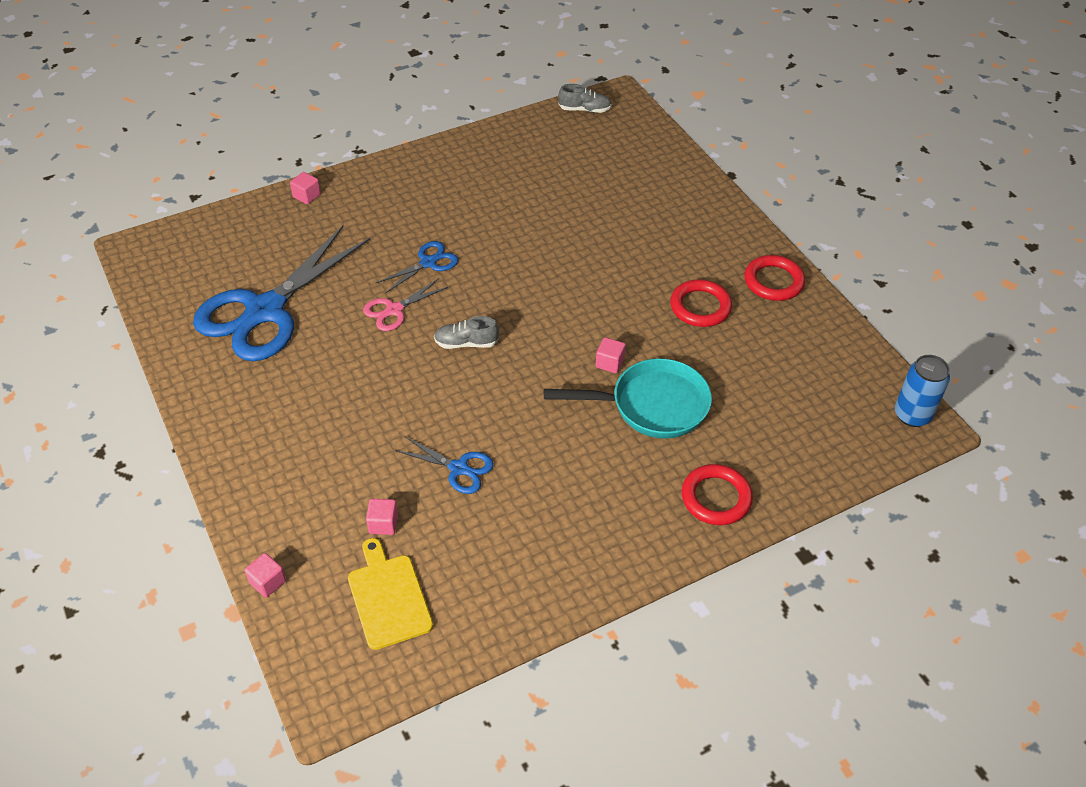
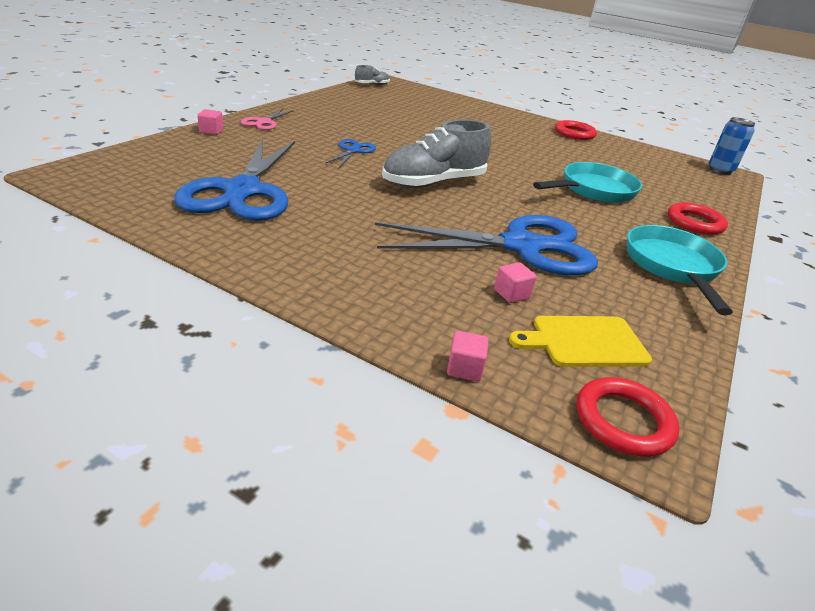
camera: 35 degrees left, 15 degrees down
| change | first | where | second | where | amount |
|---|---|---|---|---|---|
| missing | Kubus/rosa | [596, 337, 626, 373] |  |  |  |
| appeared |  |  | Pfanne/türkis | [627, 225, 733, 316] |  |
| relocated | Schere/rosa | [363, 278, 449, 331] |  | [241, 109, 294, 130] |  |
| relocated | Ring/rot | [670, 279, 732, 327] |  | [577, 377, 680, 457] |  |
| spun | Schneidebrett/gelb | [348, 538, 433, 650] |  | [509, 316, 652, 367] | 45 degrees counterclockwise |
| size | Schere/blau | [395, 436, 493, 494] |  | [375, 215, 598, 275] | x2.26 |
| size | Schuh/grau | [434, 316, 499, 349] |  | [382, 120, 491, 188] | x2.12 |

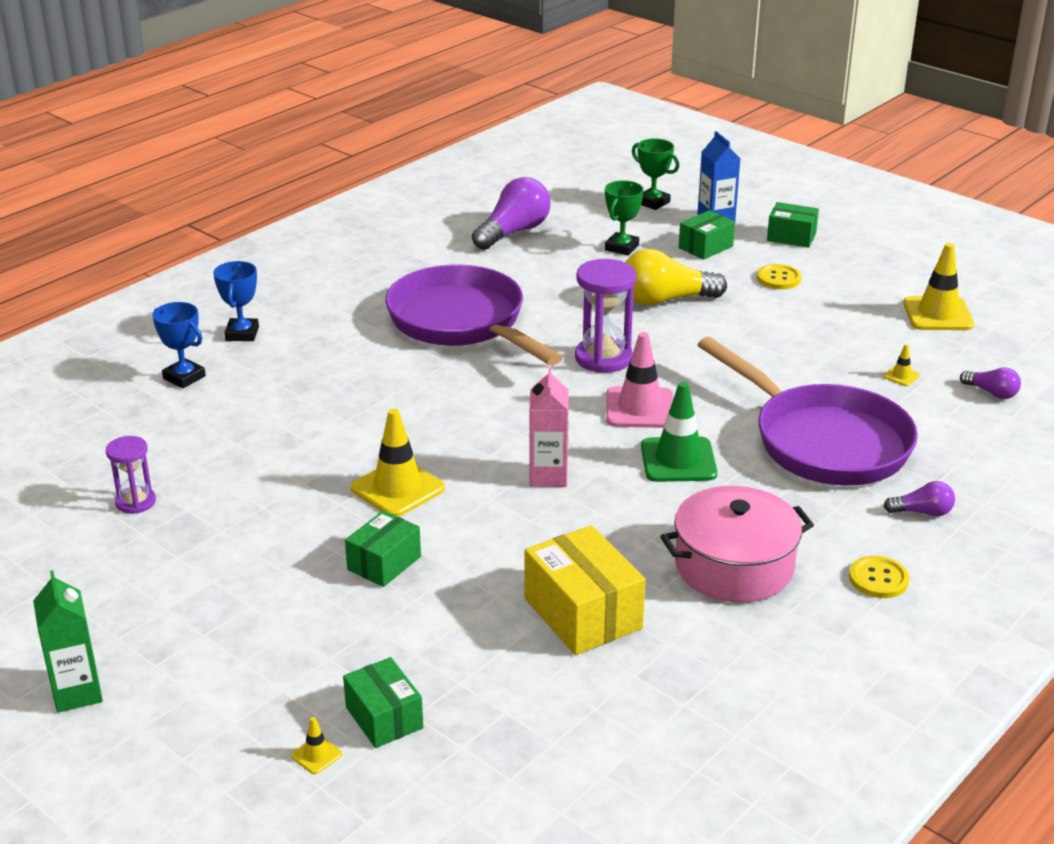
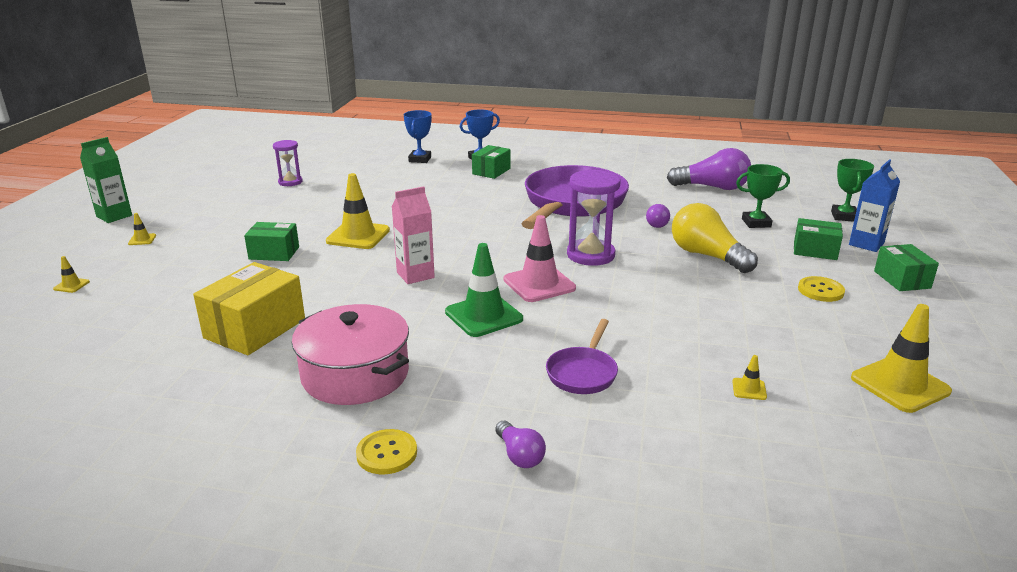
camera: 60 degrees right, 5 degrees down
| change | first | where | second | where | amount |
|---|---|---|---|---|---|
| appeared |  |  | Leitkegel/gelb | [128, 213, 156, 245] |  |
| relocated | Schachtel/grün | [343, 657, 423, 748] |  | [472, 145, 510, 179] |  |
| relocated | Glühbirne/lila | [960, 367, 1021, 399] |  | [646, 204, 670, 228] |  |
| size | Pfanne/lila | [698, 337, 918, 486] |  | [546, 319, 618, 394] | x0.46 |

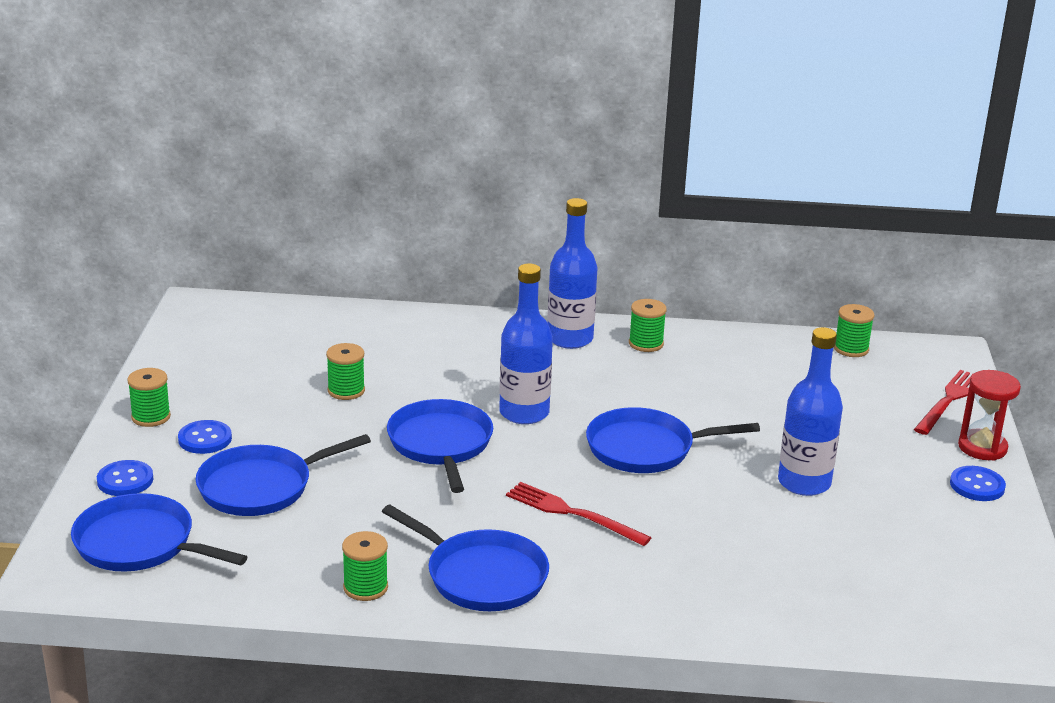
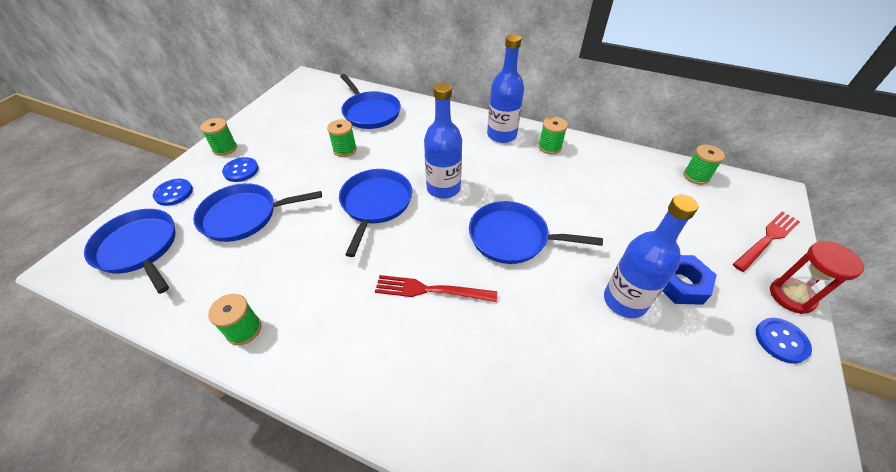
camera: 20 degrees right, 20 degrees up
| change | first | where | second | where | amount |
|---|---|---|---|---|---|
| appeared |  |  | Sechskantmutter/blau | [662, 255, 717, 305] |  |
| relocated | Pfanne/blau | [382, 505, 549, 611] |  | [340, 74, 401, 129] |  |
| spun | Gabel/rot | [506, 482, 652, 546] |  | [375, 275, 497, 302] | 45 degrees counterclockwise |

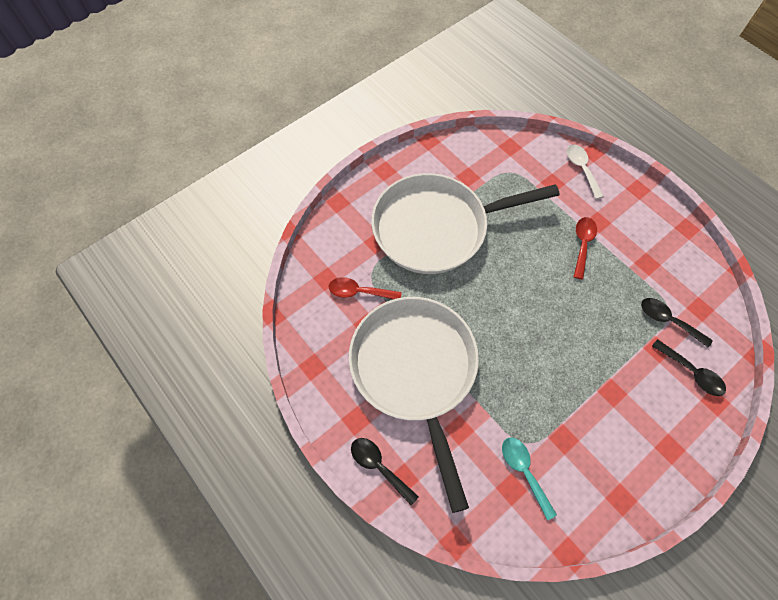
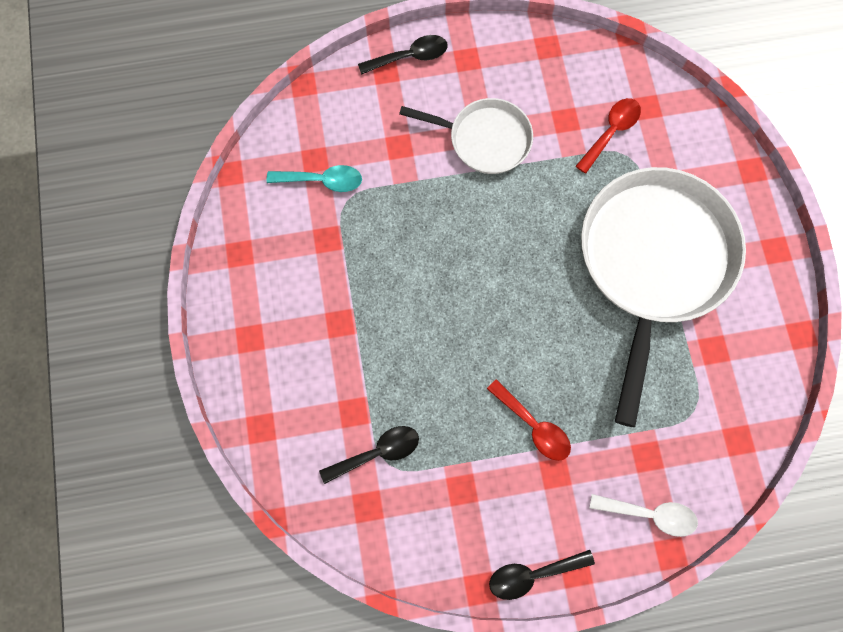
camera: 120 degrees right, 10 degrees up
| change | first | where | second | where | amount |
|---|---|---|---|---|---|
| relocated | Löffel/schwarz | [652, 339, 726, 396] |  | [489, 550, 595, 600] |  |
| size | Pfanne/weiß | [349, 297, 479, 513] |  | [399, 98, 533, 174] | x0.53 |

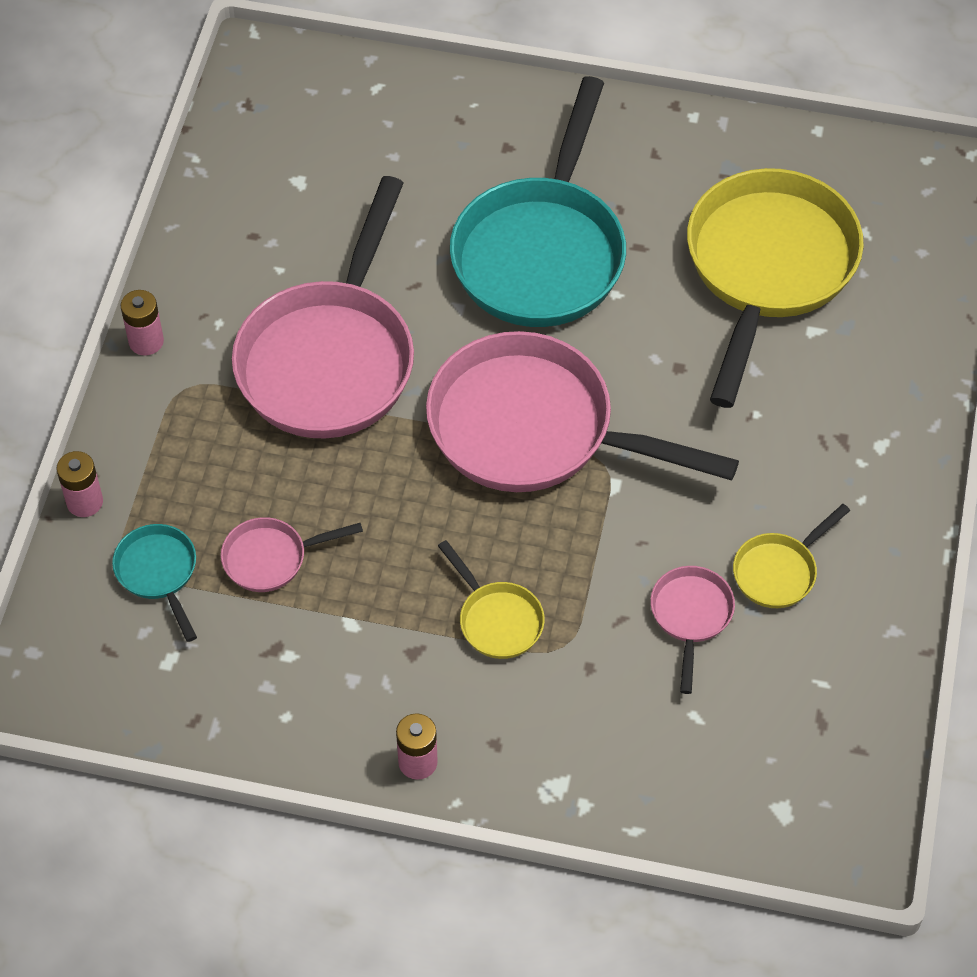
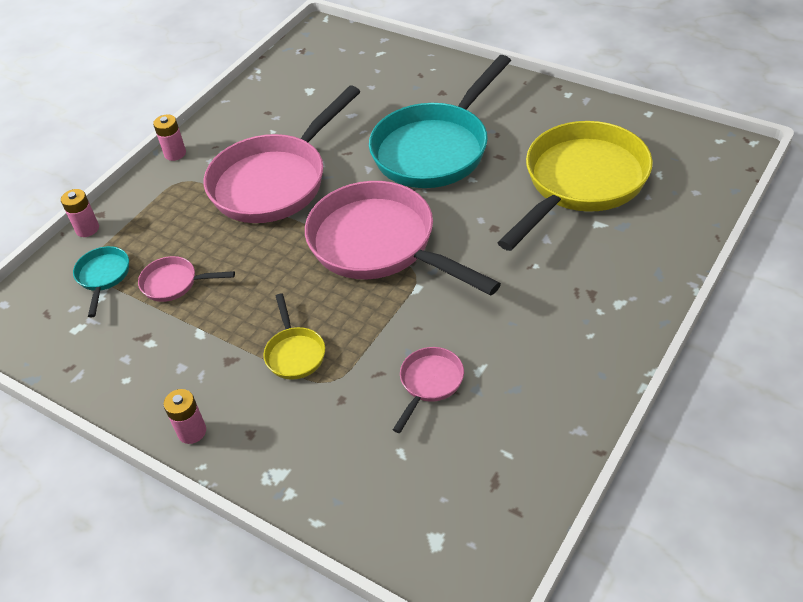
camera: 25 degrees right, 10 degrees down
| change | first | where | second | where | amount |
|---|---|---|---|---|---|
| missing | Pfanne/gelb | [733, 504, 850, 608] |  |  |  |

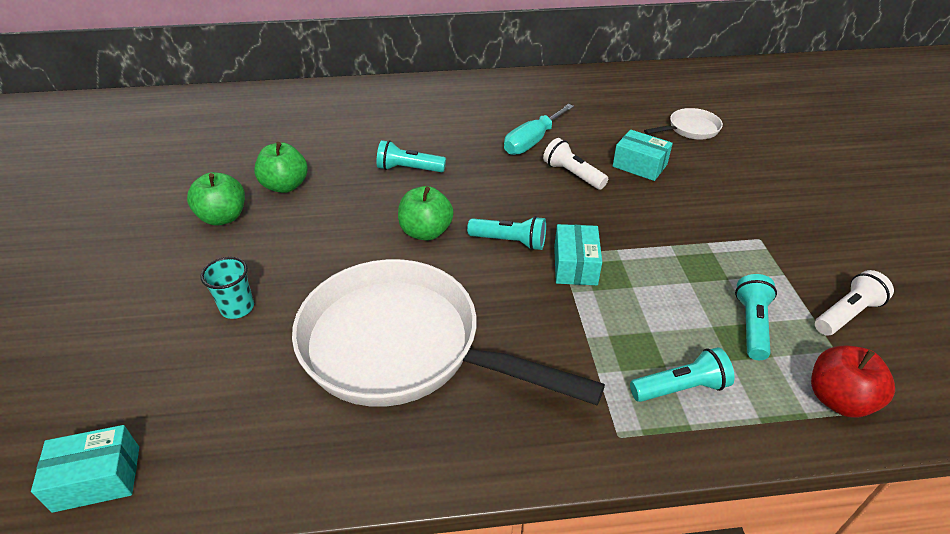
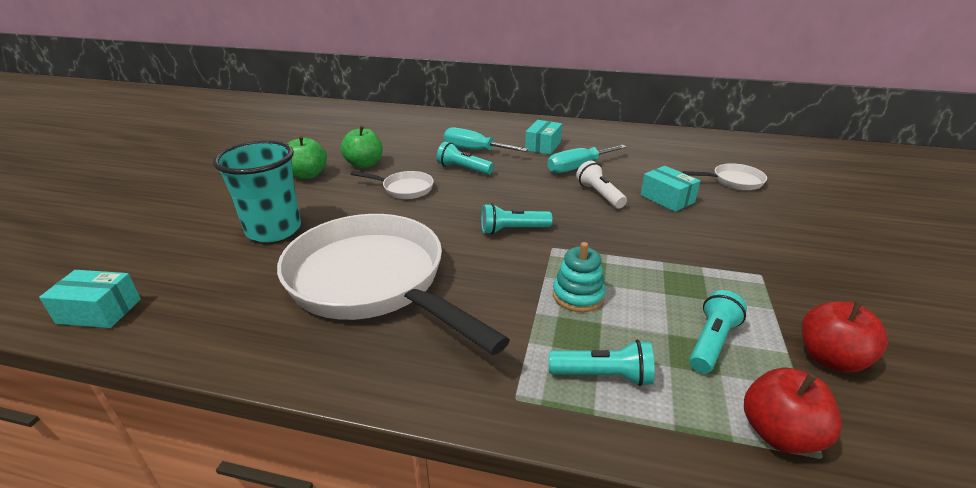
camera: 20 degrees right, 10 degrees down
| change | first | where | second | where | amount |
|---|---|---|---|---|---|
| missing | Apfel/grün | [398, 186, 454, 241] |  |  |  |
| appeared |  |  | Pfanne/weiß | [351, 171, 434, 199] |  |
| appeared |  |  | Schraubenzieher/türkis | [444, 127, 528, 152] |  |
| appeared |  |  | Stapelspielzeug/türkis | [553, 242, 606, 312] |  |
| relocated | Schachtel/türkis | [554, 224, 602, 285] |  | [525, 120, 562, 155] |  |
| exchanged | Taschenlampe/weiß | [815, 270, 894, 336] | Apfel/rot | [802, 301, 888, 373] |  |
| spun | Taschenlampe/türkis | [467, 216, 546, 251] |  | [481, 203, 553, 234] | 135 degrees clockwise |
| size | Becher/türkis | [200, 257, 254, 319] |  | [213, 140, 301, 242] | x1.98 |

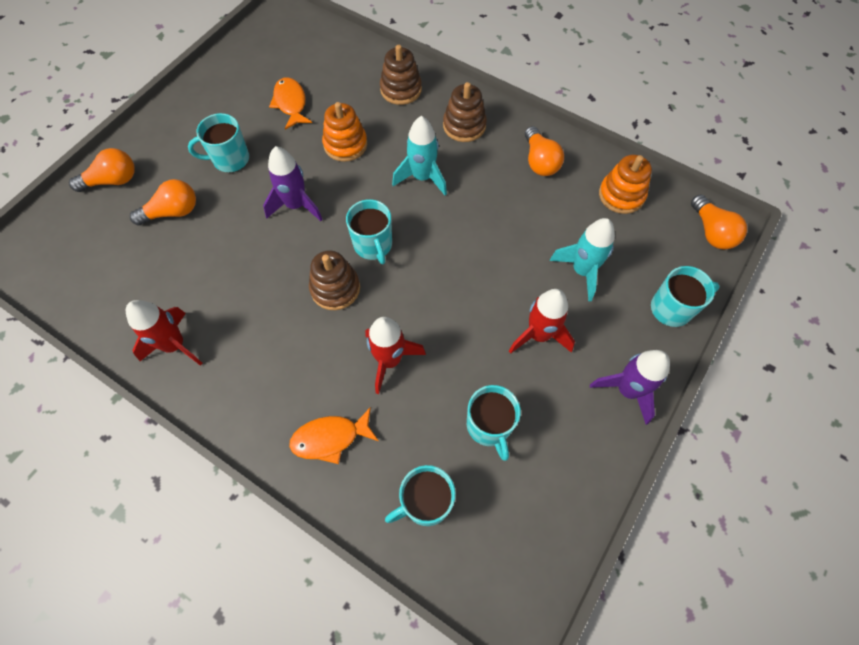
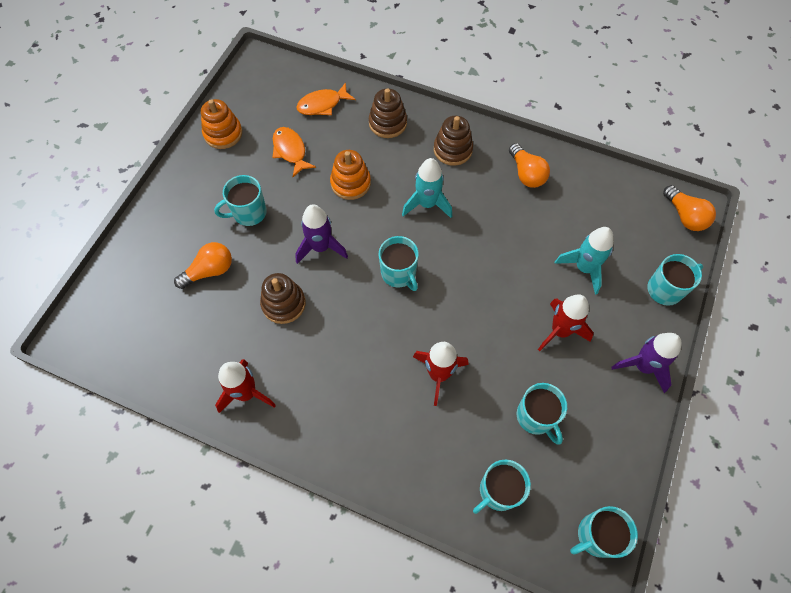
camera: 10 degrees left, 0 degrees up
| change | first | where | second | where | amount |
|---|---|---|---|---|---|
| missing | Glühbirne/orange | [69, 148, 135, 192] |  |  |  |
| appeared |  |  | Tasse/türkis | [570, 506, 638, 558] |  |
| relocated | Fisch/orange | [289, 407, 379, 464] |  | [296, 82, 356, 115] |  |
| relocated | Stapelspielzeug/braun | [309, 250, 360, 310] |  | [260, 273, 306, 324] |  |
| relocated | Stapelspielzeug/orange | [599, 155, 652, 214] |  | [201, 99, 242, 149] |  |

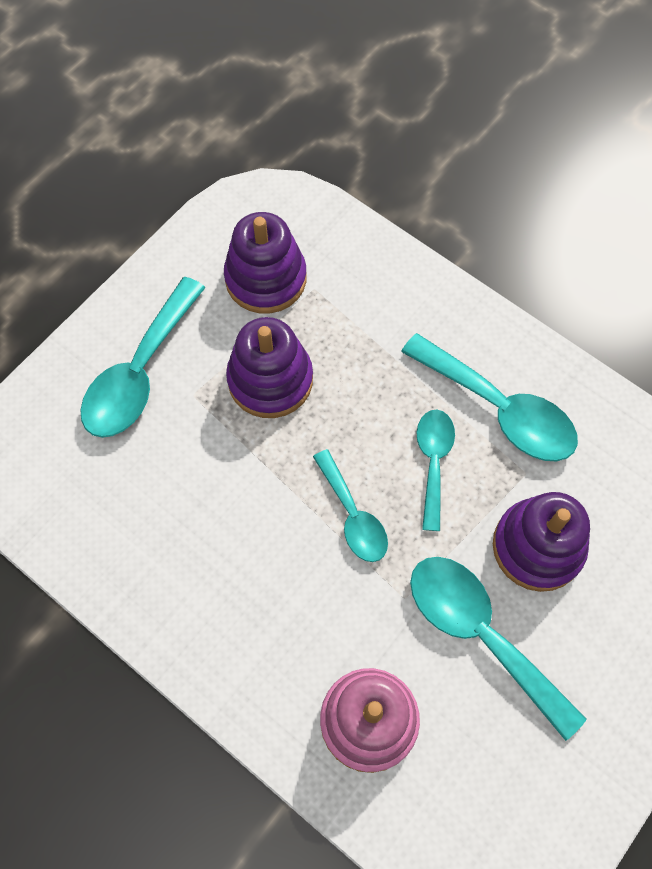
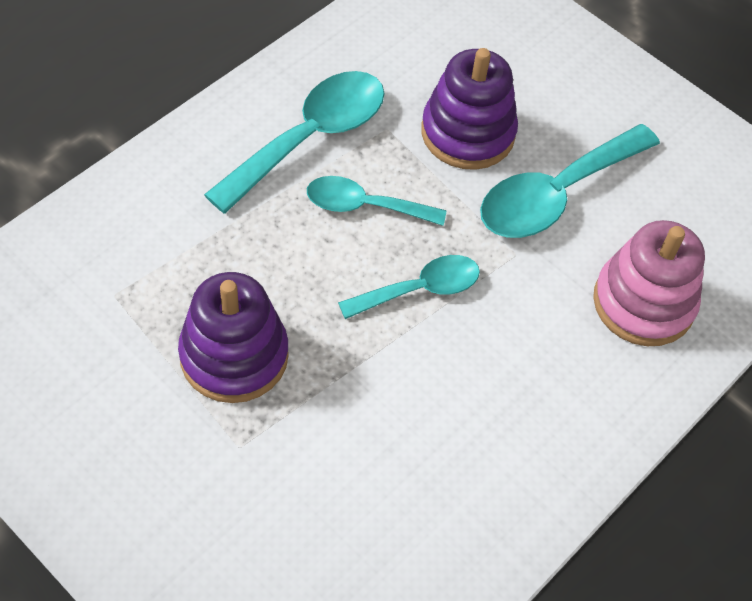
camera: 90 degrees left, 10 degrees down
| change | first | where | second | where | amount |
|---|---|---|---|---|---|
| missing | Löffel/türkis | [80, 277, 206, 438] |  |  |  |
| missing | Stapelspielzeug/lila | [224, 212, 307, 314] |  |  |  |

